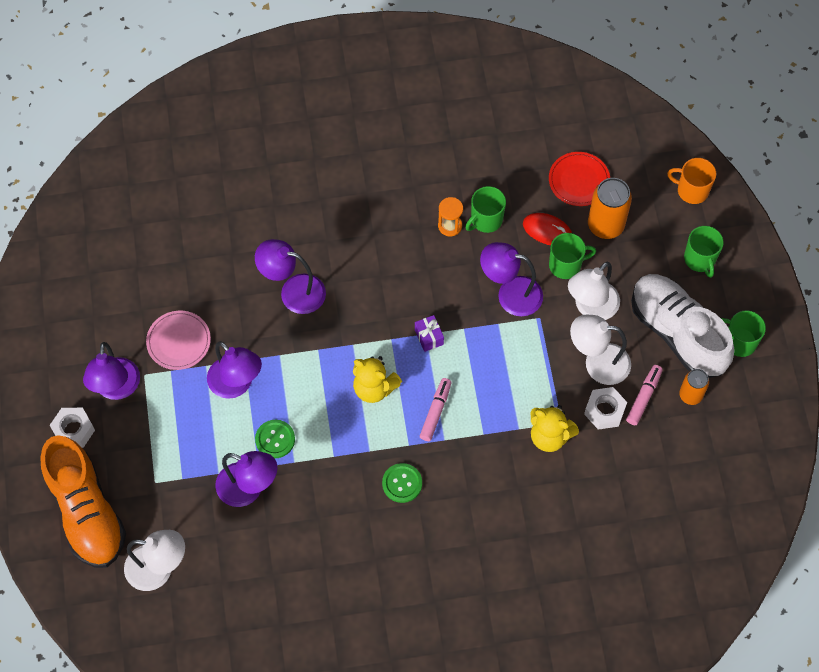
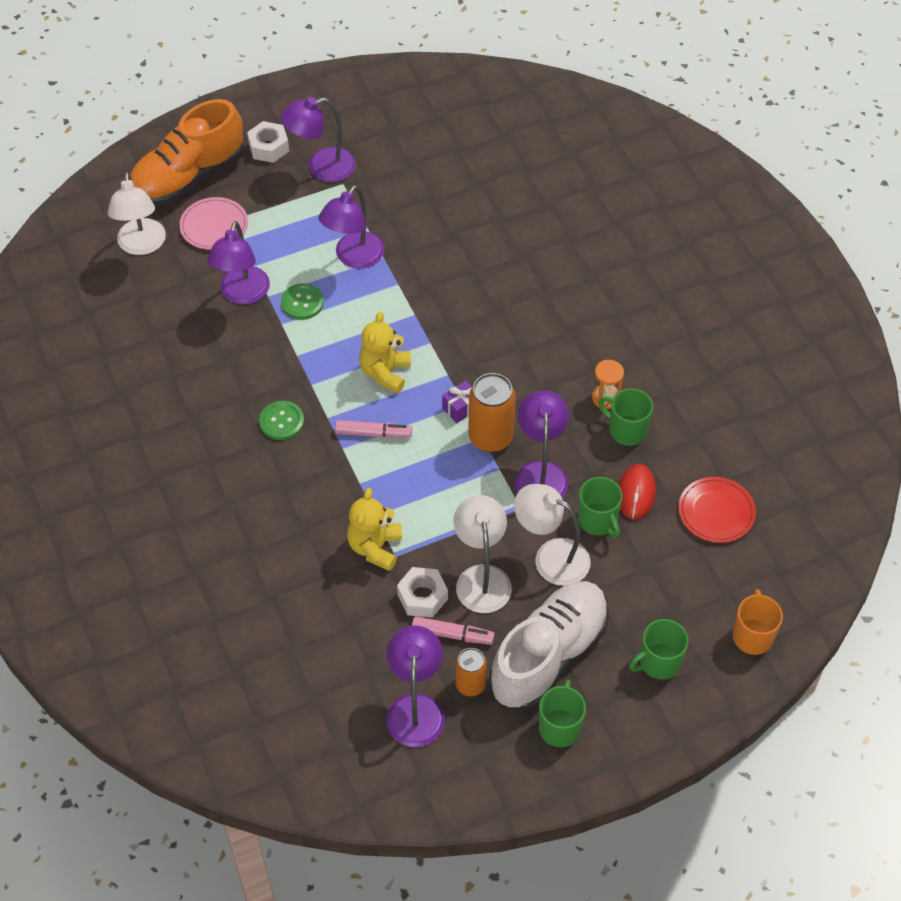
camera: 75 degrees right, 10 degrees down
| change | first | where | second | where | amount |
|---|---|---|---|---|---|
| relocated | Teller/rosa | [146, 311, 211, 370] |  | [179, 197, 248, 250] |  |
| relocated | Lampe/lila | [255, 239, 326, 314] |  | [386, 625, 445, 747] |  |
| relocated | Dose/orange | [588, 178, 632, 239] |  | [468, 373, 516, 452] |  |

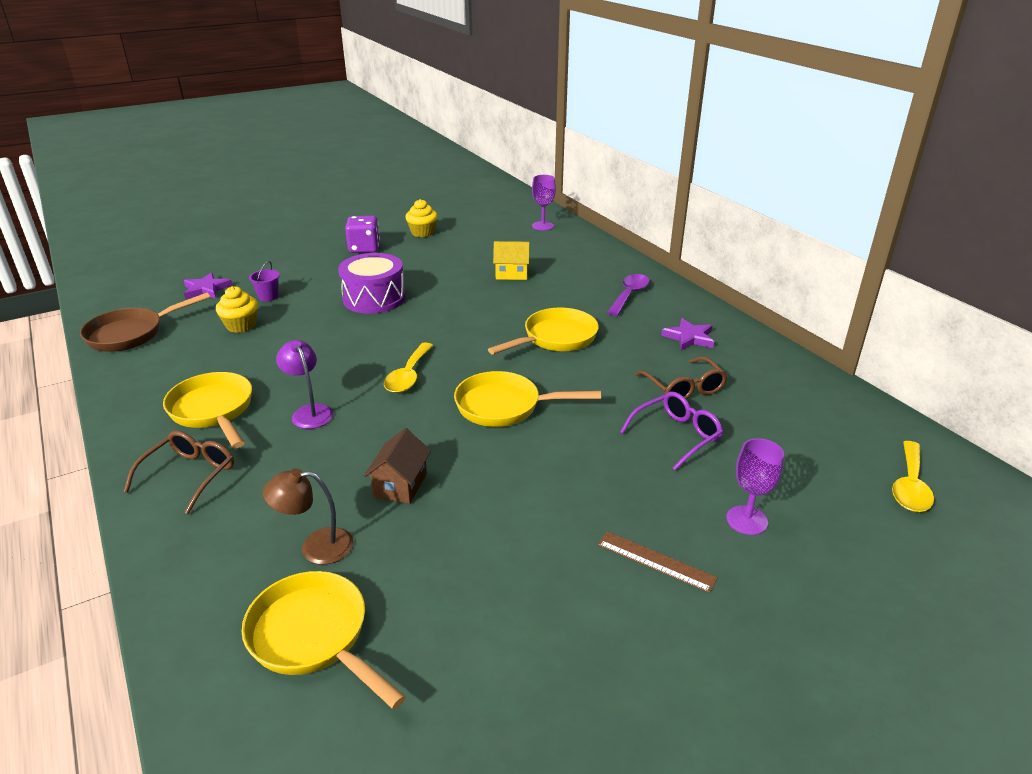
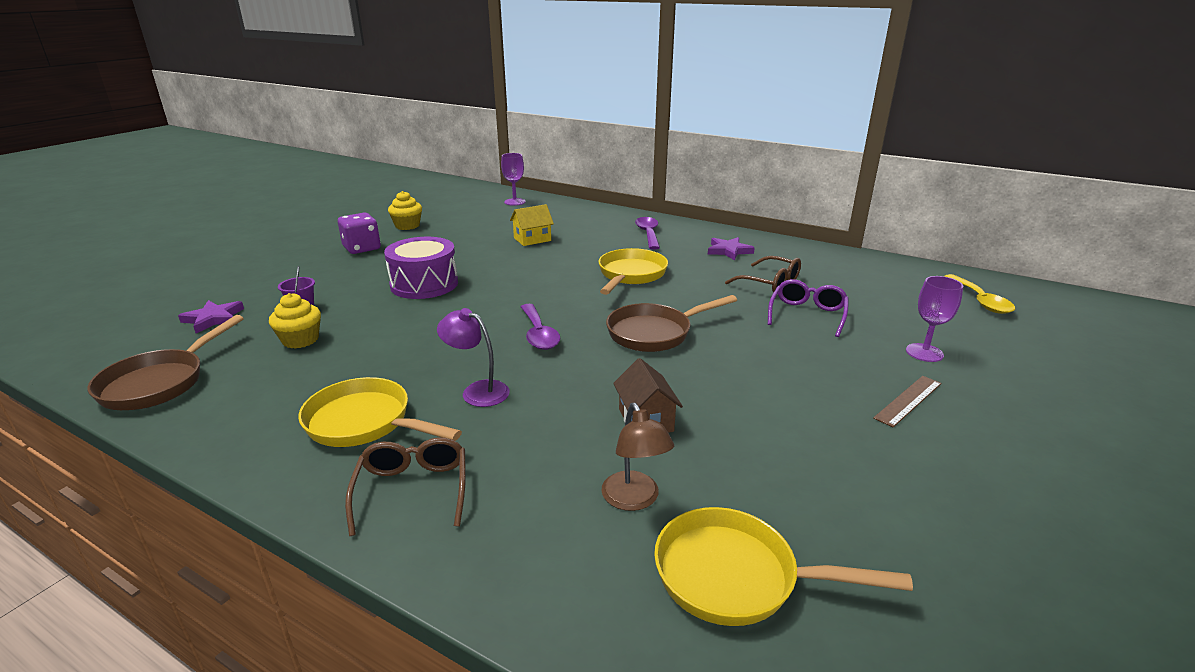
camera: 30 degrees left, 5 degrees down
| change | first | where | second | where | amount |
|---|---|---|---|---|---|
| colour | Löffel/gelb | [384, 342, 433, 393] | Löffel/lila | [521, 304, 560, 350] |  |
| colour | Pfanne/gelb | [454, 371, 601, 427] | Pfanne/braun | [606, 295, 737, 352] |  |
| spun | Lampe/braun | [263, 468, 353, 565] |  | [602, 403, 674, 511] | 75 degrees counterclockwise |
| spun | Lineal/braun | [598, 531, 718, 593] |  | [873, 376, 942, 427] | 45 degrees counterclockwise |

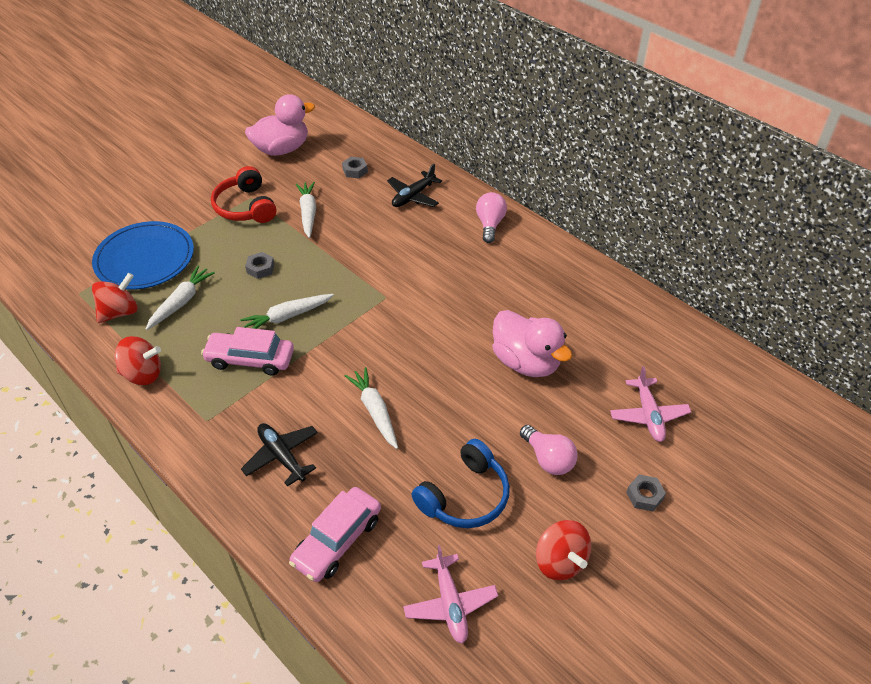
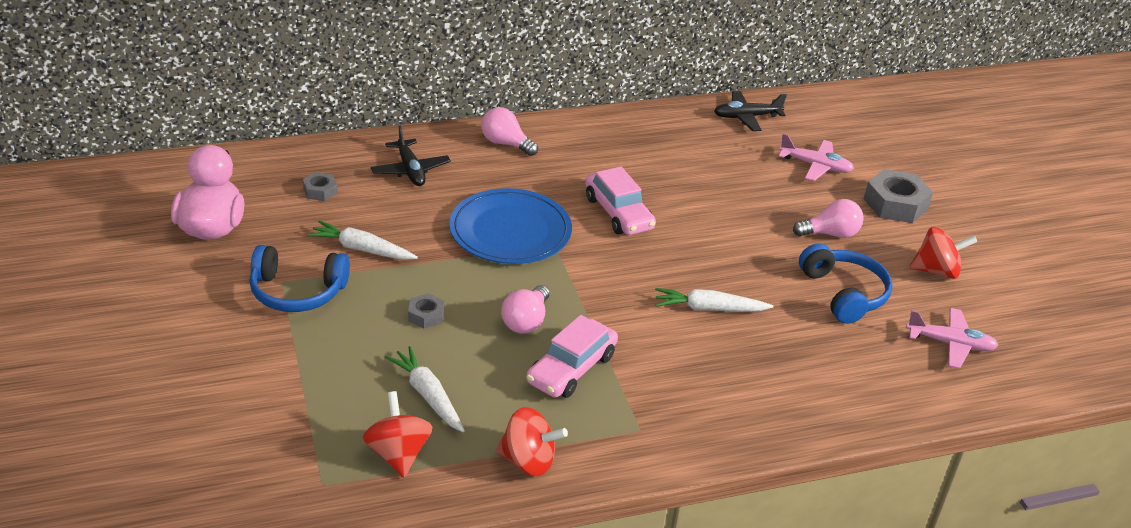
camera: 65 degrees left, 10 degrees down
| change | first | where | second | where | amount |
|---|---|---|---|---|---|
| missing | Ente/rosa | [492, 310, 572, 377] |  |  |  |
| relocated | Teller/blau | [92, 221, 194, 290] |  | [449, 188, 572, 264] |  |
| relocated | Flugzeug/schwarz | [241, 423, 318, 487] |  | [714, 91, 787, 131] |  |
| relocated | Auto/rosa | [289, 487, 381, 582] |  | [585, 167, 656, 235] |  |
| exchanged | Karotte/weiß | [240, 294, 334, 329] | Glühbirne/rosa | [501, 285, 549, 333] |  |
| colour | Kopfhörer/rot | [211, 166, 276, 223] | Kopfhörer/blau | [249, 245, 350, 312] |  |
| spun | Kreisel/rot | [115, 336, 161, 385] |  | [496, 407, 568, 476] | 75 degrees clockwise |
| size | Sechskantmutter/grau | [626, 475, 666, 511] |  | [864, 169, 933, 223] | x1.91 |

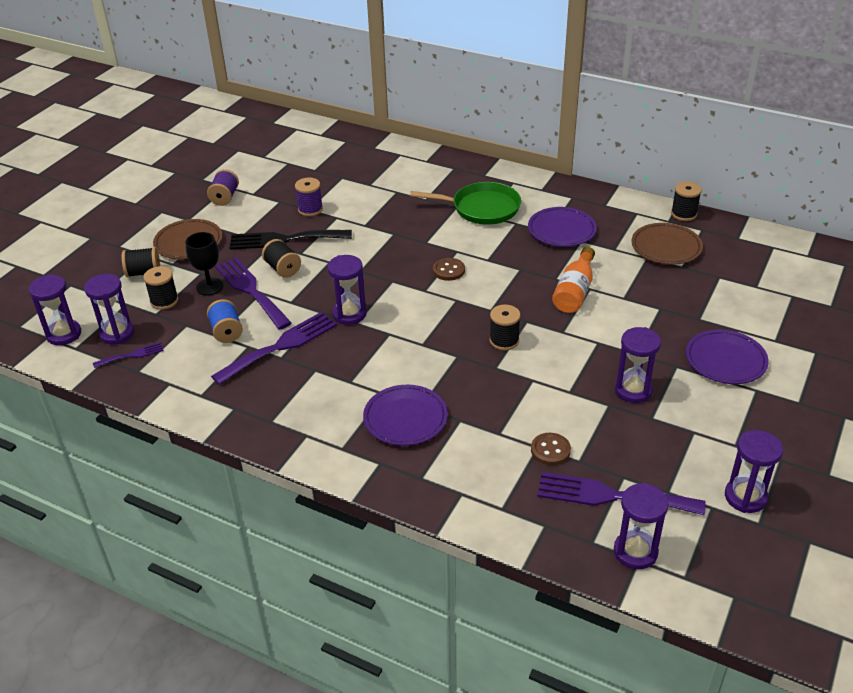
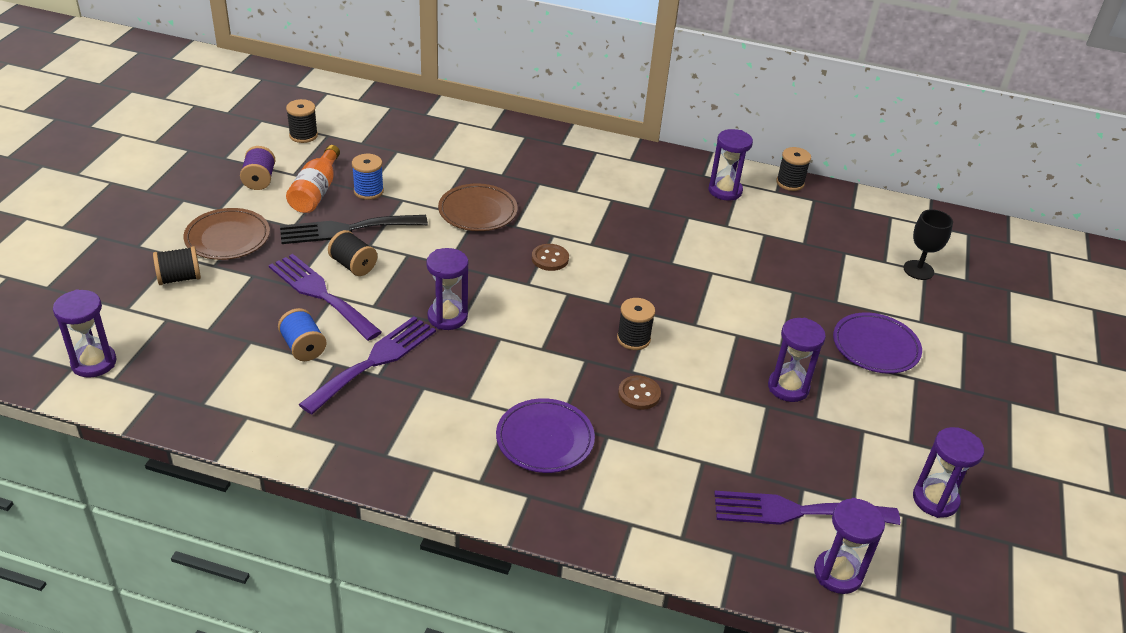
camera: 15 degrees left, 0 degrees up
| change | first | where | second | where | amount |
|---|---|---|---|---|---|
| missing | Gabel/lila | [93, 342, 164, 368] |  |  |  |
| missing | Pfanne/grün | [410, 182, 521, 225] |  |  |  |
| missing | Teller/lila | [528, 207, 597, 247] |  |  |  |
| relocated | Sanduhr/lila | [84, 274, 134, 344] |  | [709, 129, 753, 201] |  |
| relocated | Garnrolle/schwarz | [143, 266, 178, 310] |  | [286, 99, 318, 143] |  |
| relocated | Kelch/schwarz | [186, 232, 223, 295] |  | [903, 209, 953, 280] |  |
| relocated | Knopf/braun | [531, 433, 571, 465] |  | [618, 375, 661, 410] |  |
| relocated | Flasche/orange | [552, 247, 595, 313] |  | [286, 145, 340, 213] |  |
| relocated | Teller/braun | [631, 223, 703, 265] |  | [438, 183, 518, 231] |  |
| colour | Garnrolle/lila | [295, 178, 323, 216] | Garnrolle/blau | [352, 154, 384, 200] |  |

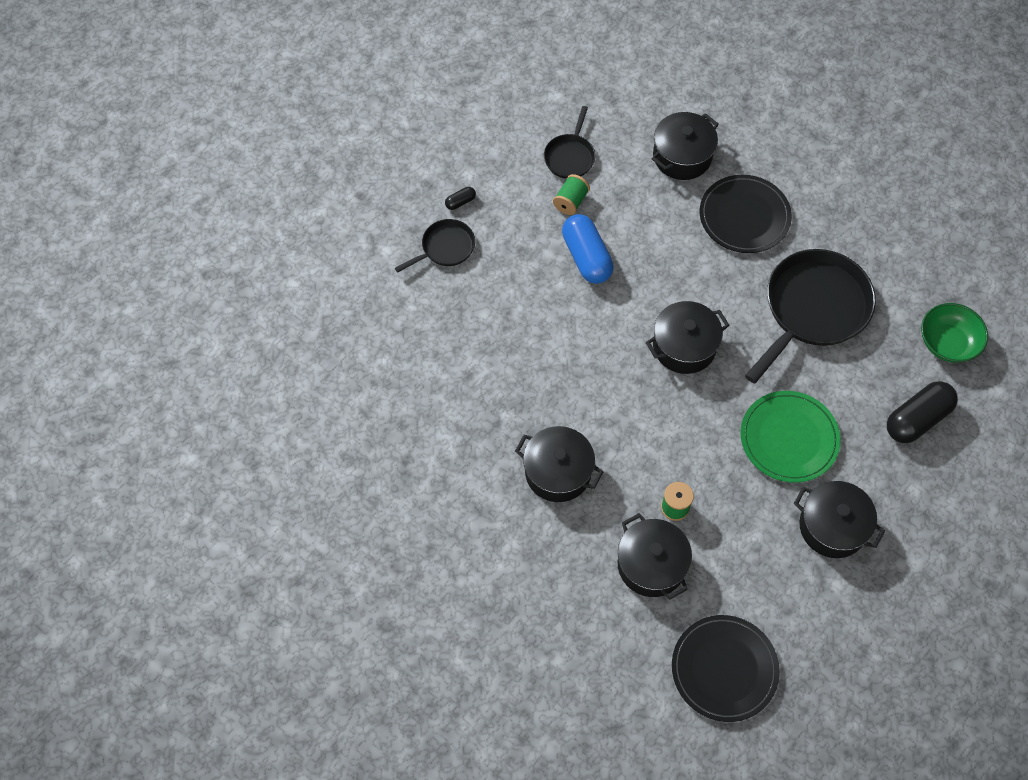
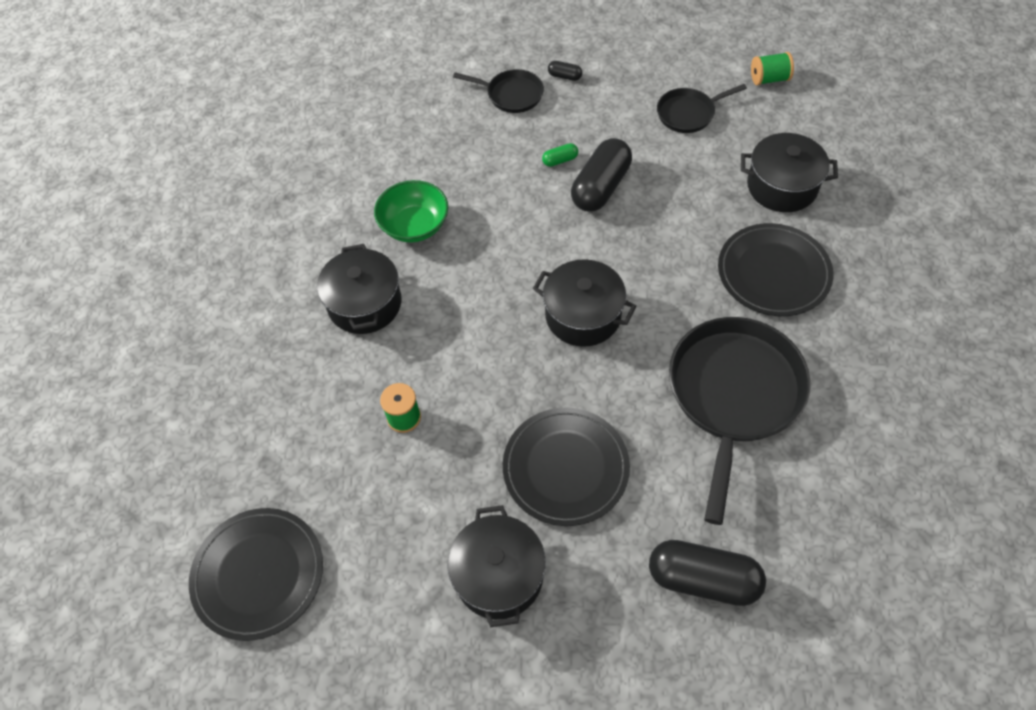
camera: 55 degrees right, 5 degrees down
| change | first | where | second | where | amount |
|---|---|---|---|---|---|
| missing | Kochtopf/schwarz | [618, 513, 692, 599] |  |  |  |
| appeared |  |  | Kapsel/grün | [542, 143, 578, 167] |  |
| relocated | Garnrolle/grün | [553, 174, 590, 215] |  | [751, 52, 794, 85] |  |
| relocated | Schüssel/grün | [921, 303, 988, 363] |  | [374, 180, 448, 243] |  |
| colour | Kapsel/blau | [562, 214, 614, 284] | Kapsel/schwarz | [571, 138, 632, 212] |  |
| colour | Teller/grün | [740, 391, 841, 483] | Teller/schwarz | [503, 408, 630, 526] |  |
| spun | Pfanne/schwarz | [745, 249, 876, 384] |  | [669, 317, 811, 525] | 75 degrees counterclockwise |

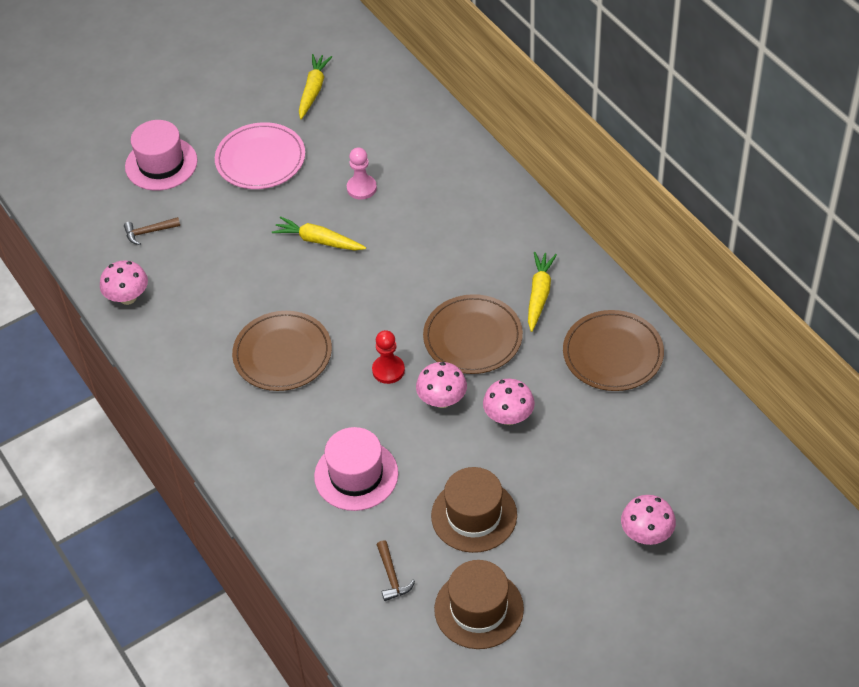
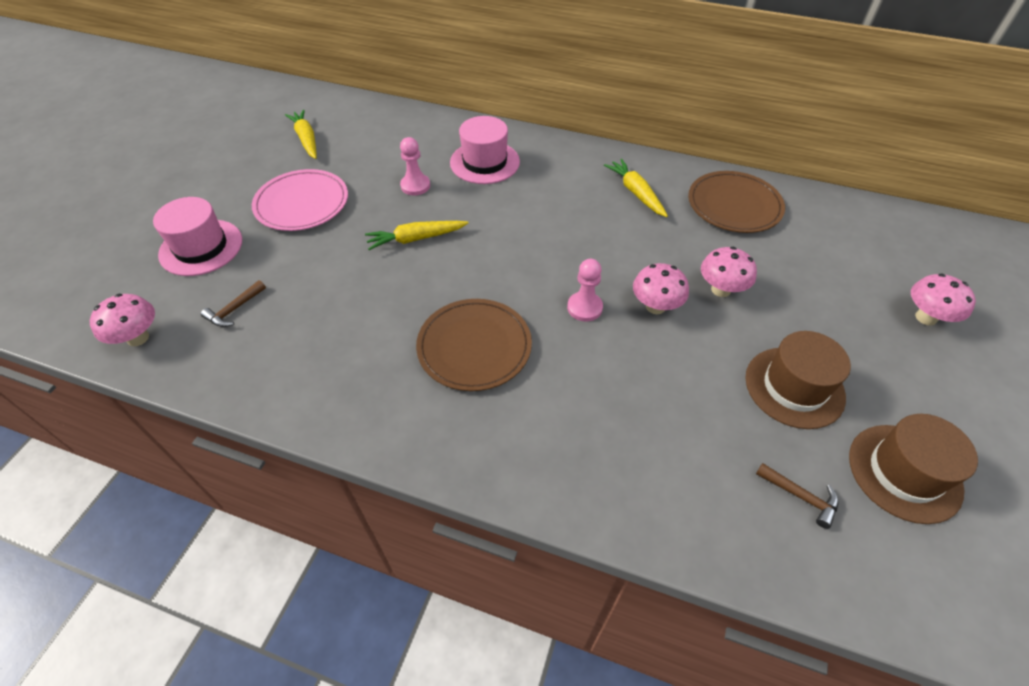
camera: 40 degrees left, 0 degrees up
| change | first | where | second | where | amount |
|---|---|---|---|---|---|
| missing | Teller/braun | [423, 294, 523, 374] |  |  |  |
| relocated | Pilz/rosa | [100, 261, 148, 305] |  | [90, 294, 155, 346] |  |
| relocated | Hut/rosa | [314, 427, 398, 511] |  | [450, 116, 520, 184] |  |
| colour | Bauer/rot | [372, 330, 405, 384] | Bauer/rosa | [567, 259, 603, 322] |  |

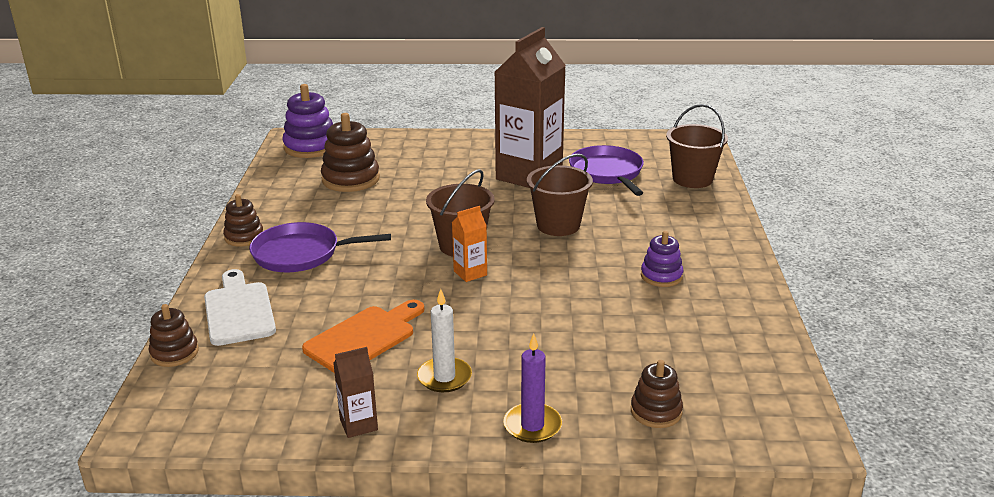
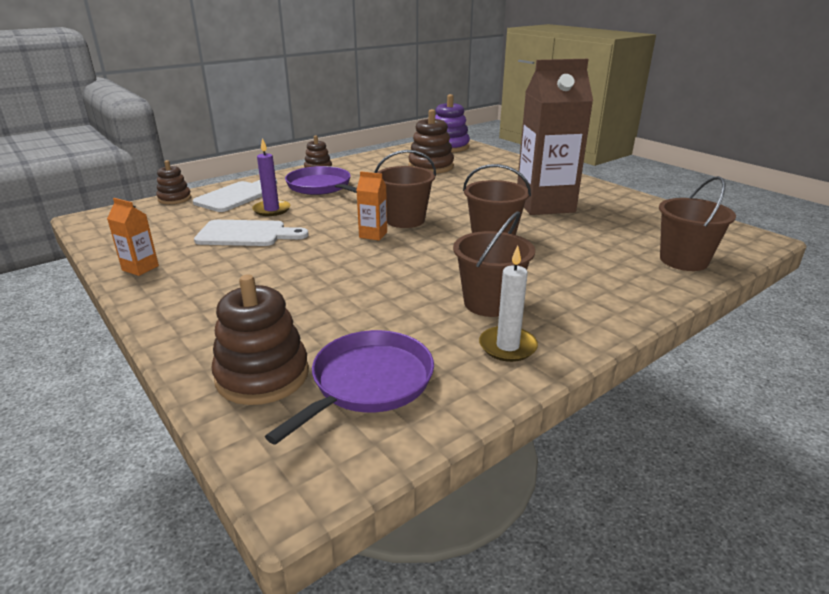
camera: 50 degrees right, 0 degrees up
| change | first | where | second | where | amount |
|---|---|---|---|---|---|
| relocated | Kerze/weiß | [417, 289, 472, 392] |  | [479, 246, 538, 362] |  |
| relocated | Kerze/lila | [503, 334, 562, 443] |  | [252, 138, 290, 216] |  |
| relocated | Pfanne/lila | [569, 145, 644, 196] |  | [265, 330, 434, 445] |  |
| exchanged | Stapelspielzeug/lila | [641, 231, 683, 287] | Eimer/braun | [453, 211, 535, 317] |  |
| colour | Schneidebrett/orange | [302, 300, 424, 373] | Schneidebrett/weiß | [194, 220, 309, 246] |  |
| colour | Getränkekarton/braun | [333, 347, 378, 438] | Getränkekarton/orange | [107, 198, 159, 276] |  |
| size | Stapelspielzeug/braun | [631, 360, 683, 428] |  | [211, 274, 309, 405] | x1.66 |

